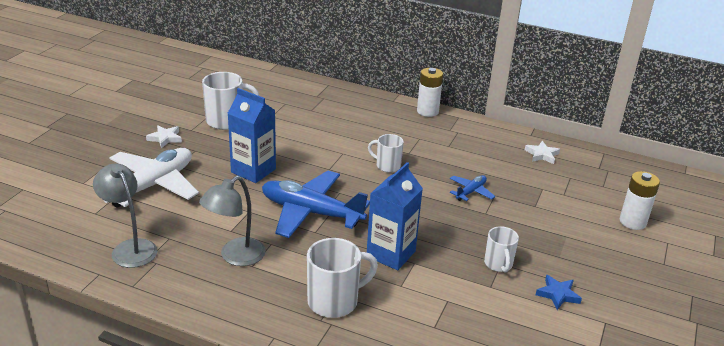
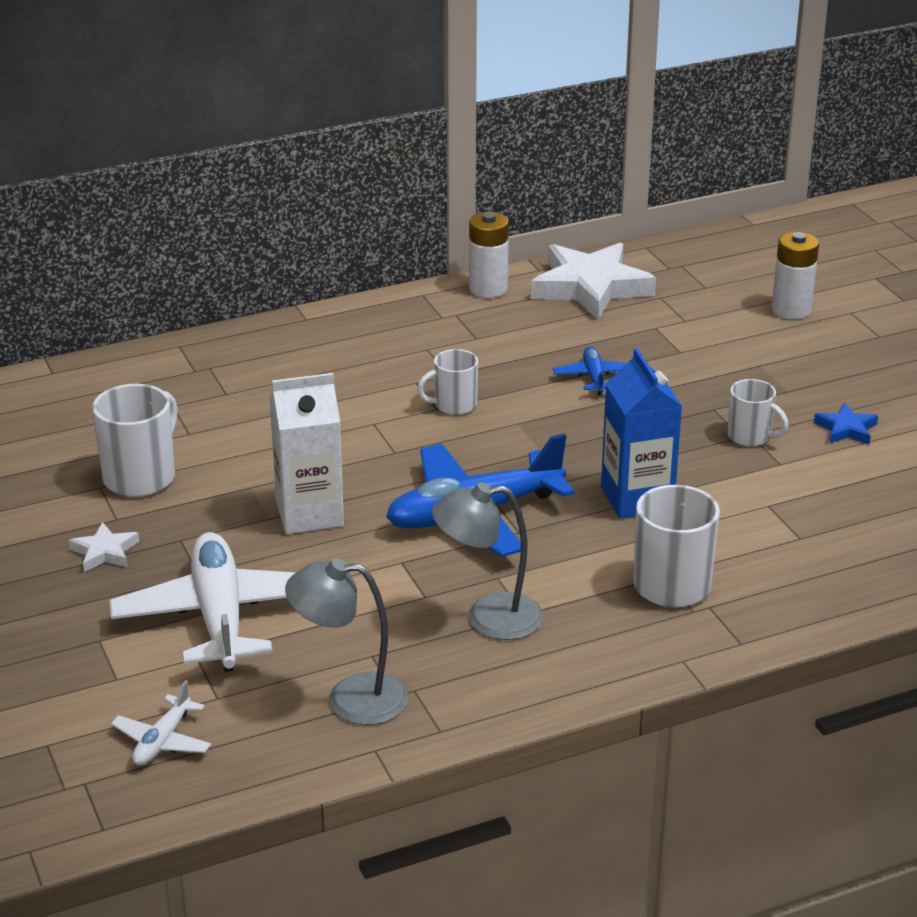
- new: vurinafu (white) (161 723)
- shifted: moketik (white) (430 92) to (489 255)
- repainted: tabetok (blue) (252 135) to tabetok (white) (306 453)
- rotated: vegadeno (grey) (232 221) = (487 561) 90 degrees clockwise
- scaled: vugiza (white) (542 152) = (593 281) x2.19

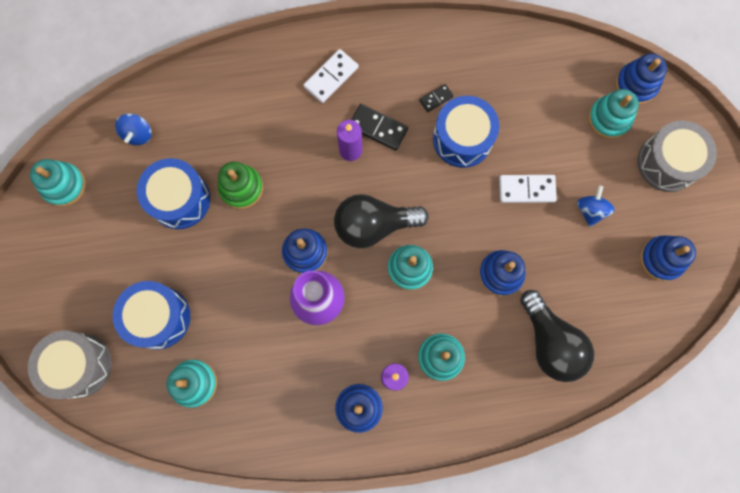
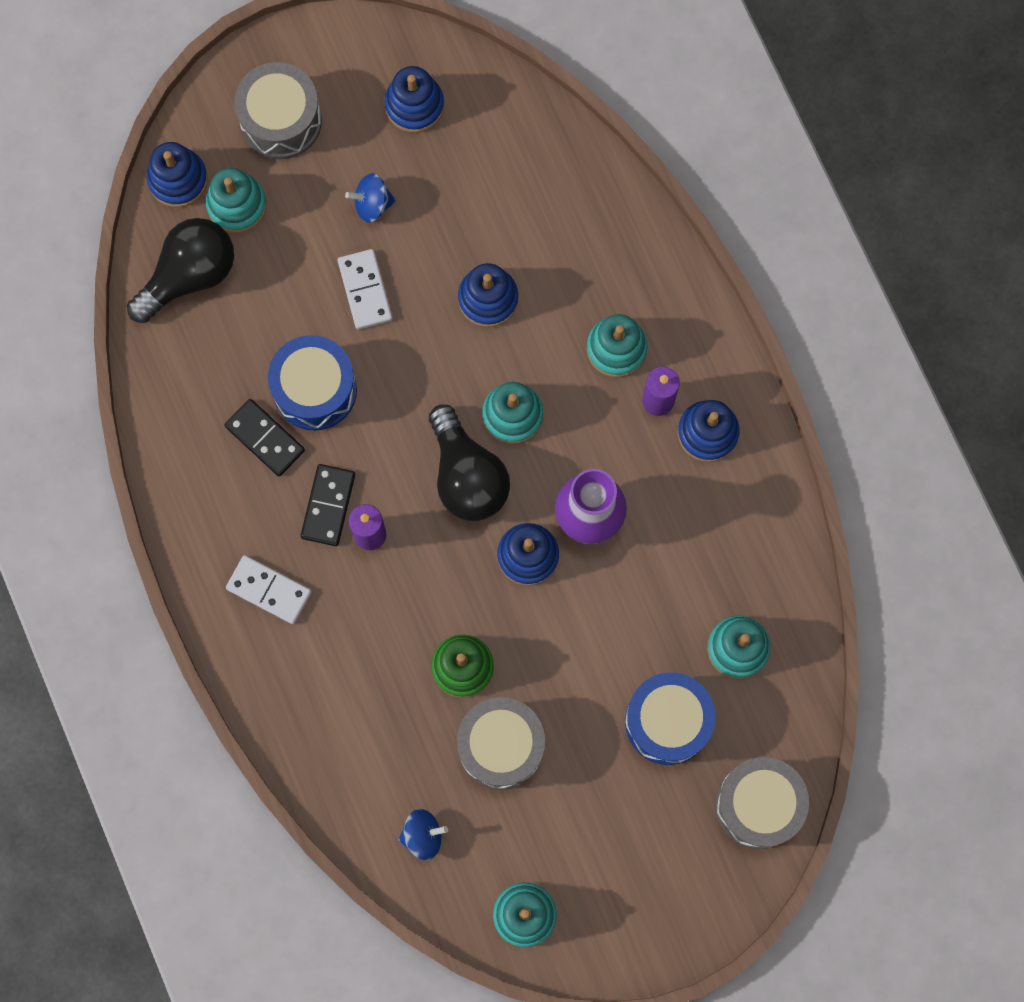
- shifted: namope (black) (557 336) to (180 270)
- repainted: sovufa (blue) (173 193) to sovufa (grey) (501 743)
- scaled: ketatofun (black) (436 98) = (265 437) x1.71

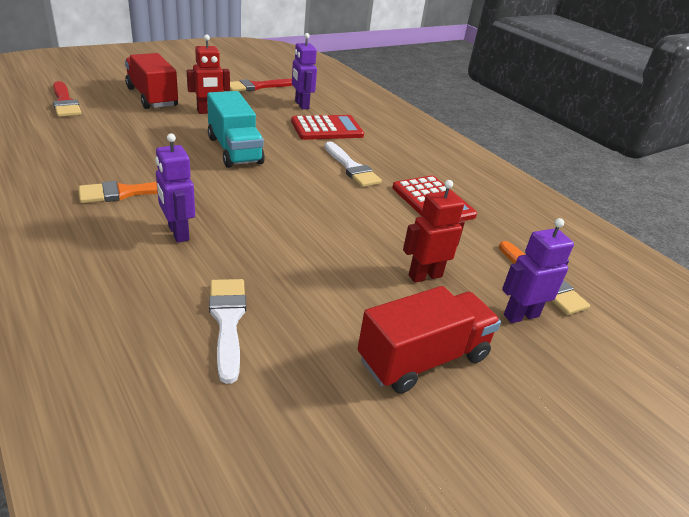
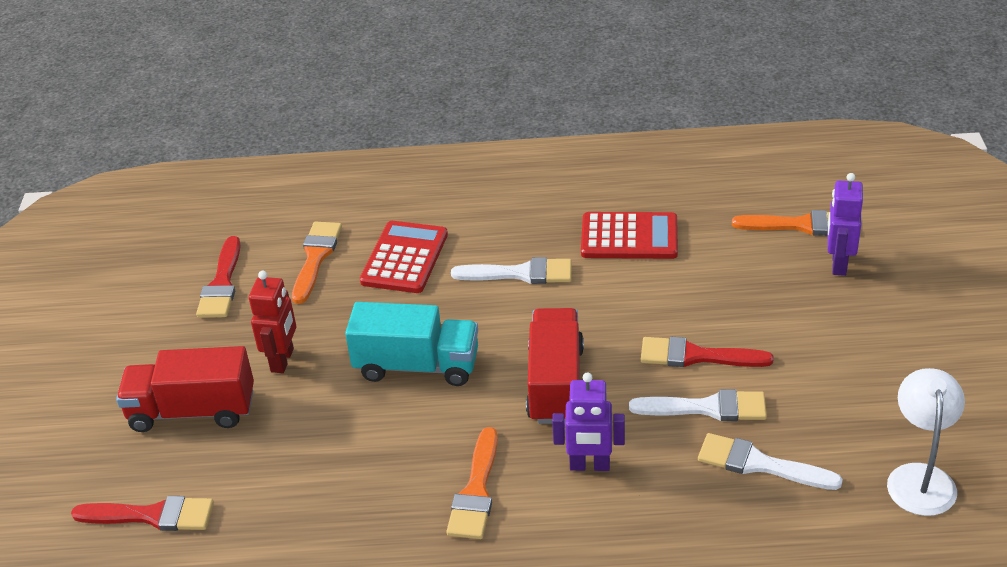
- gone: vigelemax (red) (434 231)
- new: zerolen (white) (698 405)
- new: zerolen (red) (707 352)
- new: vegadeno (white) (926 442)
- shifted: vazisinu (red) (429 340) to (555 366)
- swapped: vigelemax (purple) (304 71) to zerolen (orange) (317 263)

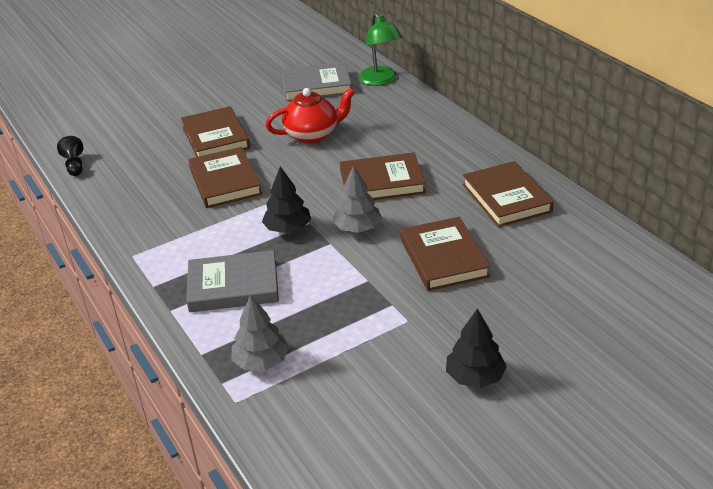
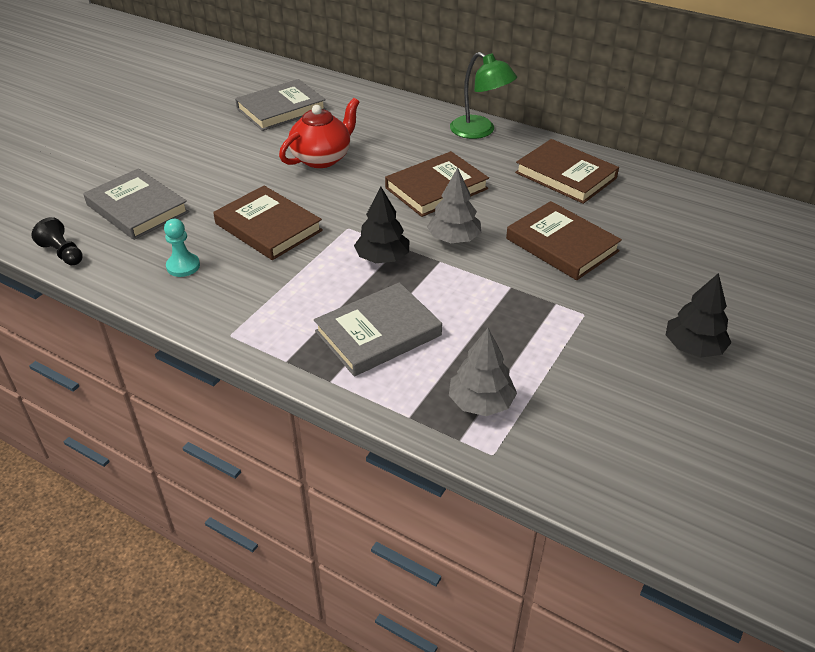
- gone: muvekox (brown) (215 131)
- new: muvekox (grey) (136 204)
- new: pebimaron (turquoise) (182 248)
- shifted: vegadeno (green) (380 49) to (483 95)

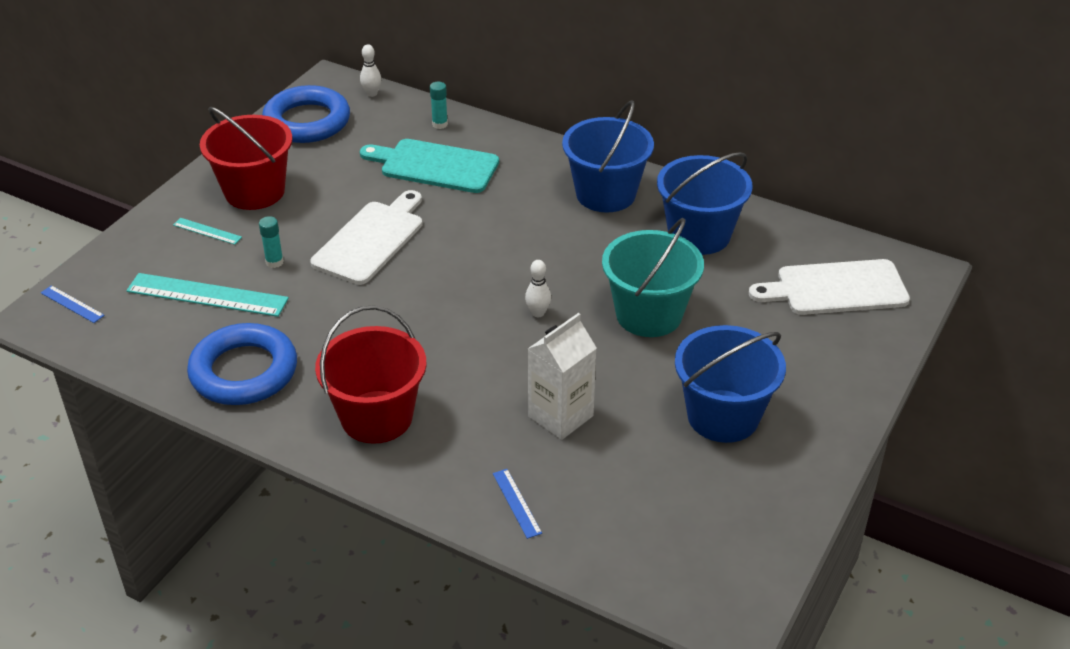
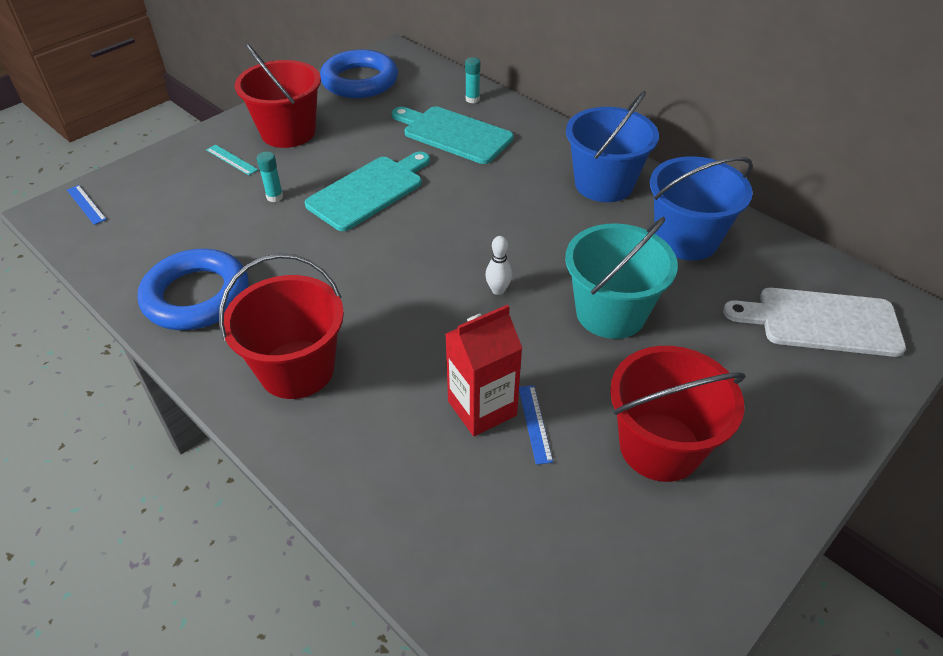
- gone: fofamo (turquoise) (207 295)
- gone: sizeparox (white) (370 70)
- shifted: fofamo (blue) (517 504) to (536 425)
- repainted: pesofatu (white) (366 237) to pesofatu (turquoise) (367 191)
- repainted: tabetok (white) (562 376) to tabetok (red) (484 370)
- repainted: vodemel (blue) (730 384) to vodemel (red) (678 414)

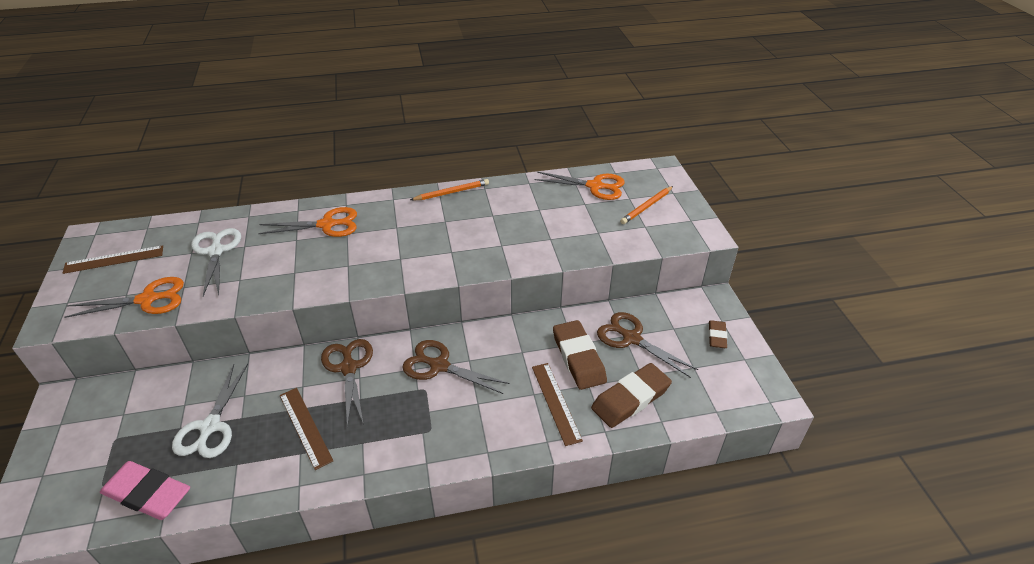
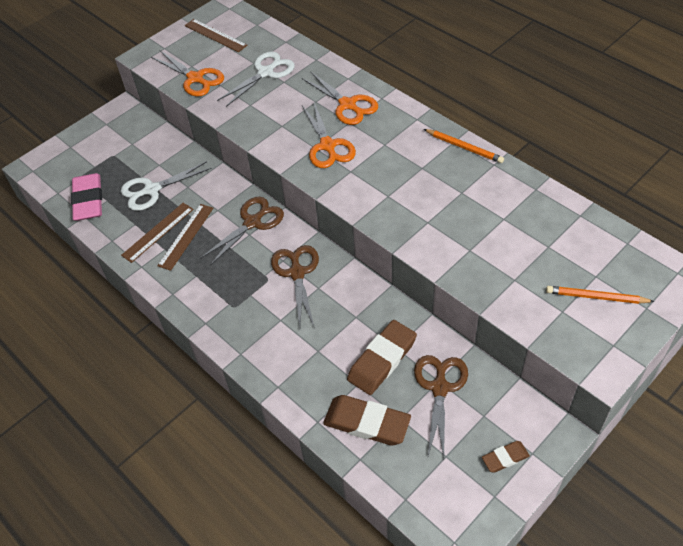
- shifted: fofamo (brown) (557 404) to (157 233)
- shifted: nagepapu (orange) (579 186) to (329 135)

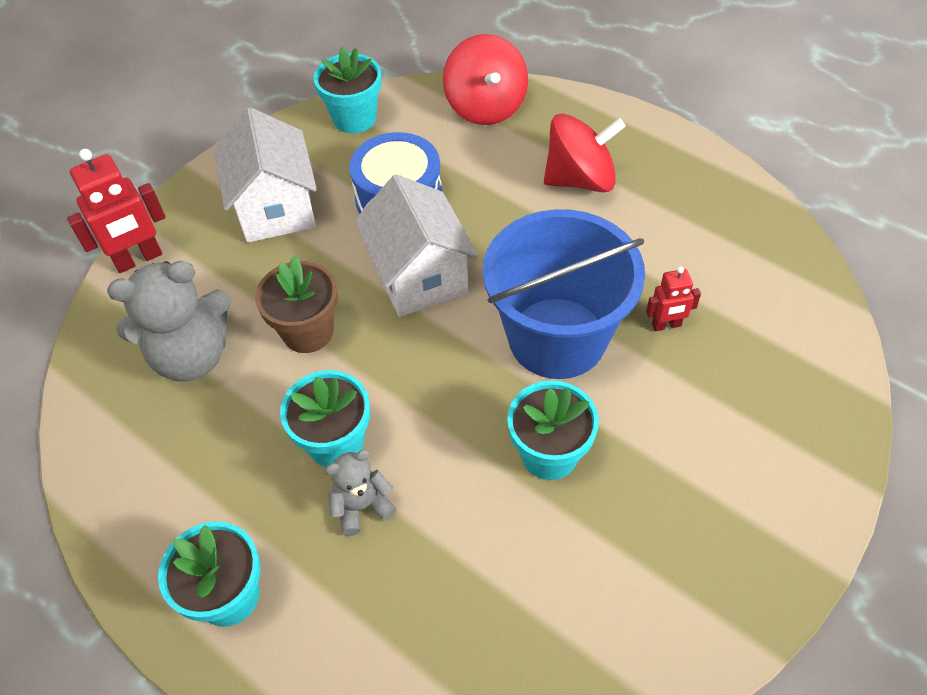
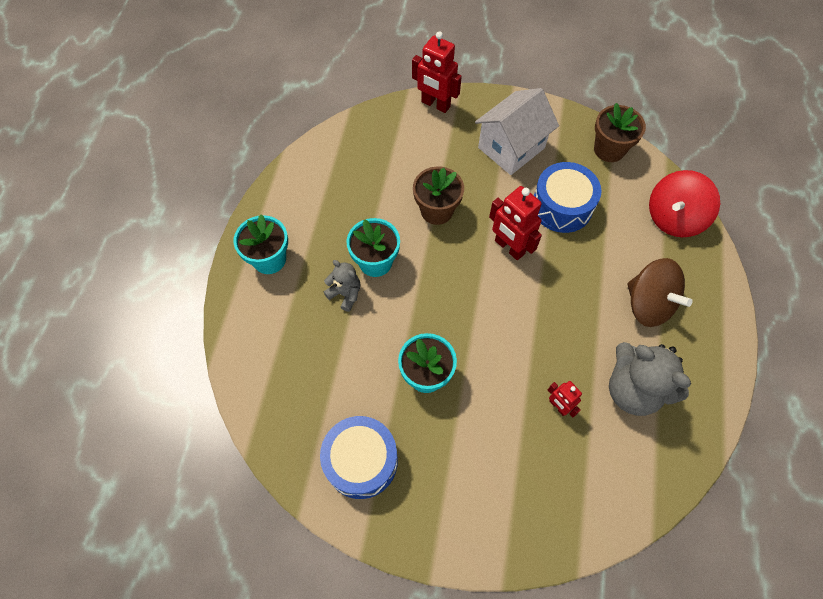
- gone: vodemel (blue) (564 294)
- new: sovufa (blue) (359 457)
- shifted: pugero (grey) (169 321) to (650 379)
- swapped: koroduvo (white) (416 245) to vigelemax (red) (515 223)
- repainted: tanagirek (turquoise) (347 90) to tanagirek (brown) (620 132)
- repainted: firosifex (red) (585 152) to firosifex (brown) (660 292)

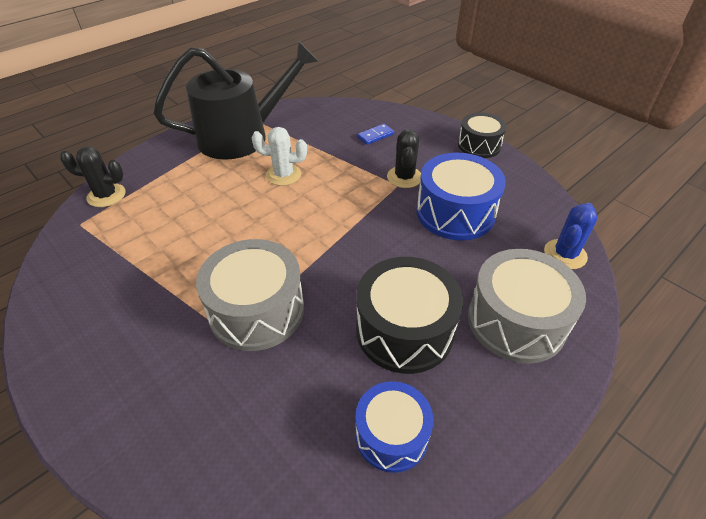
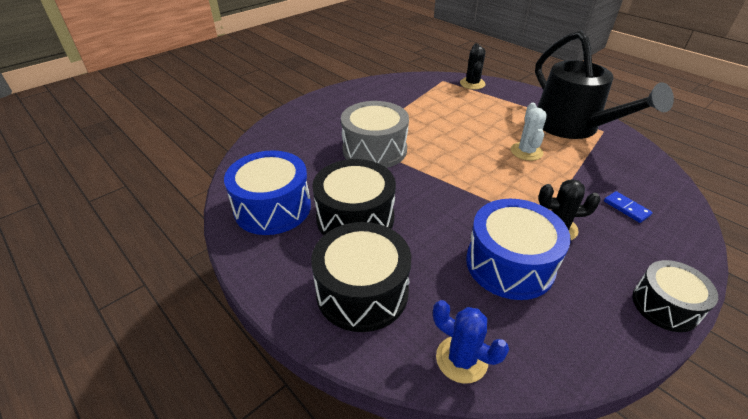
- repainted: sovufa (grey) (527 306) to sovufa (black) (361 277)
- scaled: sovufa (blue) (394 427) = (267 192) x1.57

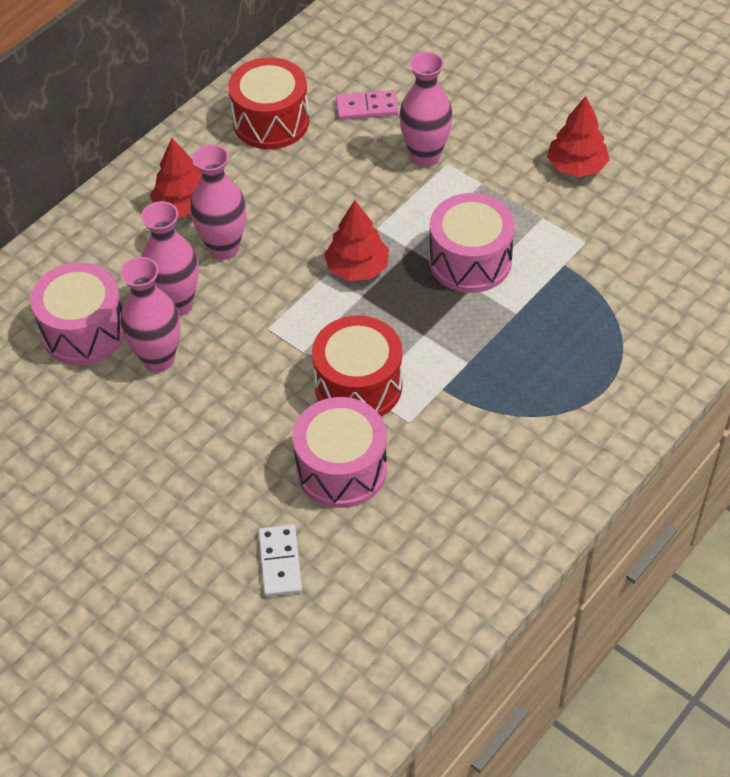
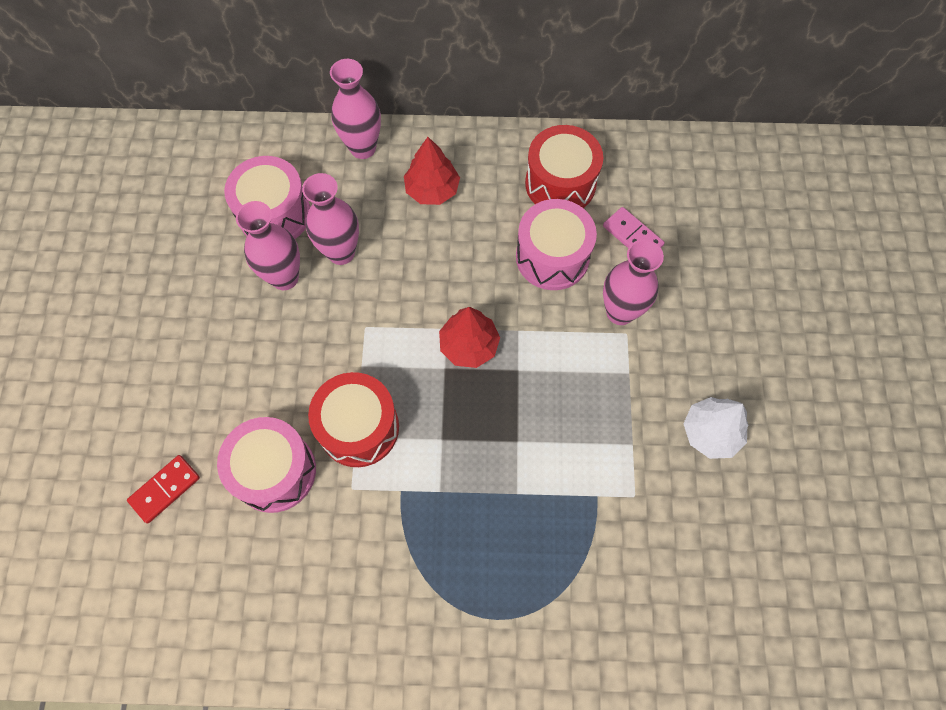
- shifted: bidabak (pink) (218 202) to (355 109)
- shifted: sovufa (pink) (472 243) to (556 244)
- repainted: ketatofun (white) (280 561) to ketatofun (red) (163 489)
- repainted: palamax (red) (578 136) to palamax (white) (716 428)

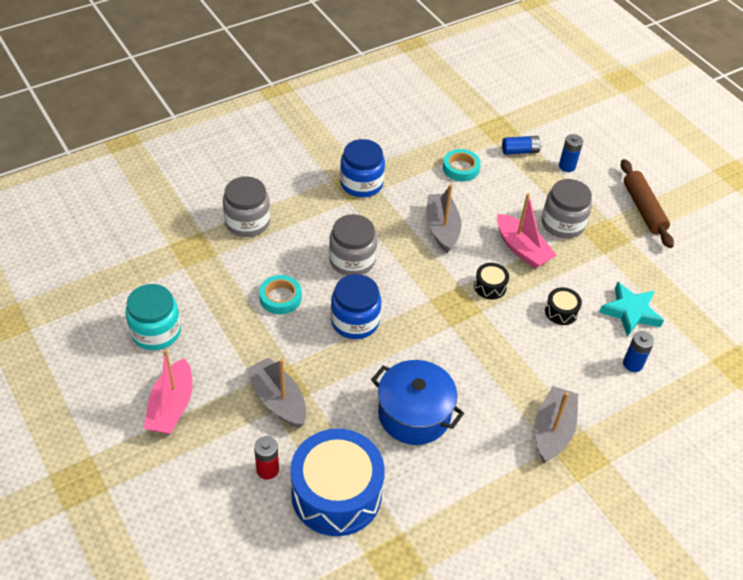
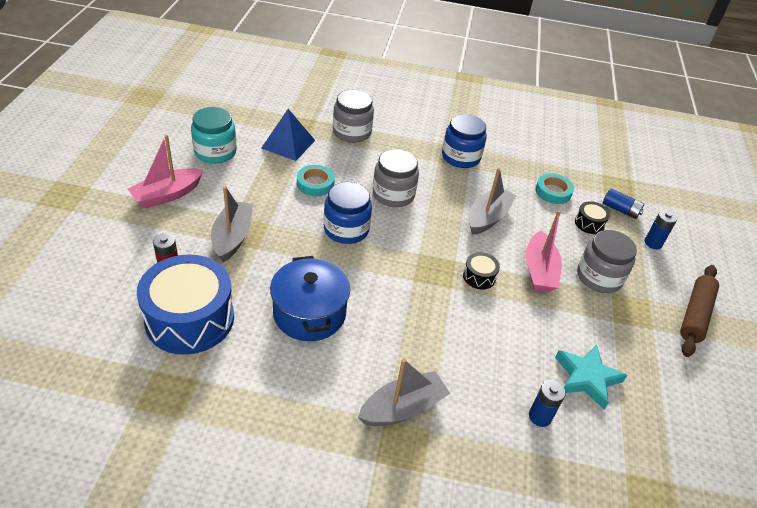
- new: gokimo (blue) (288 135)
- shifted: sovufa (black) (563 306) to (592 217)

